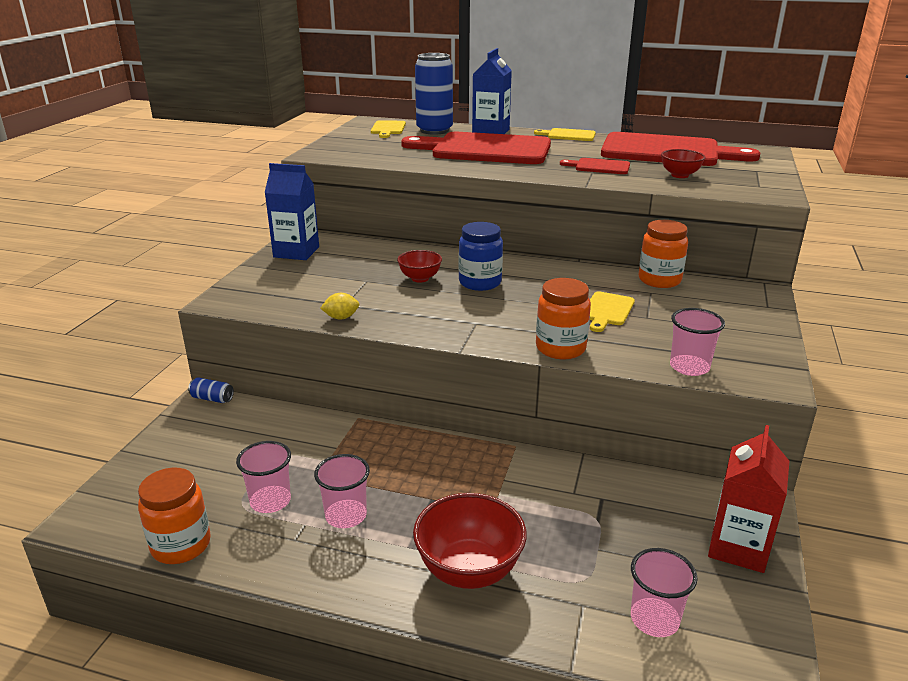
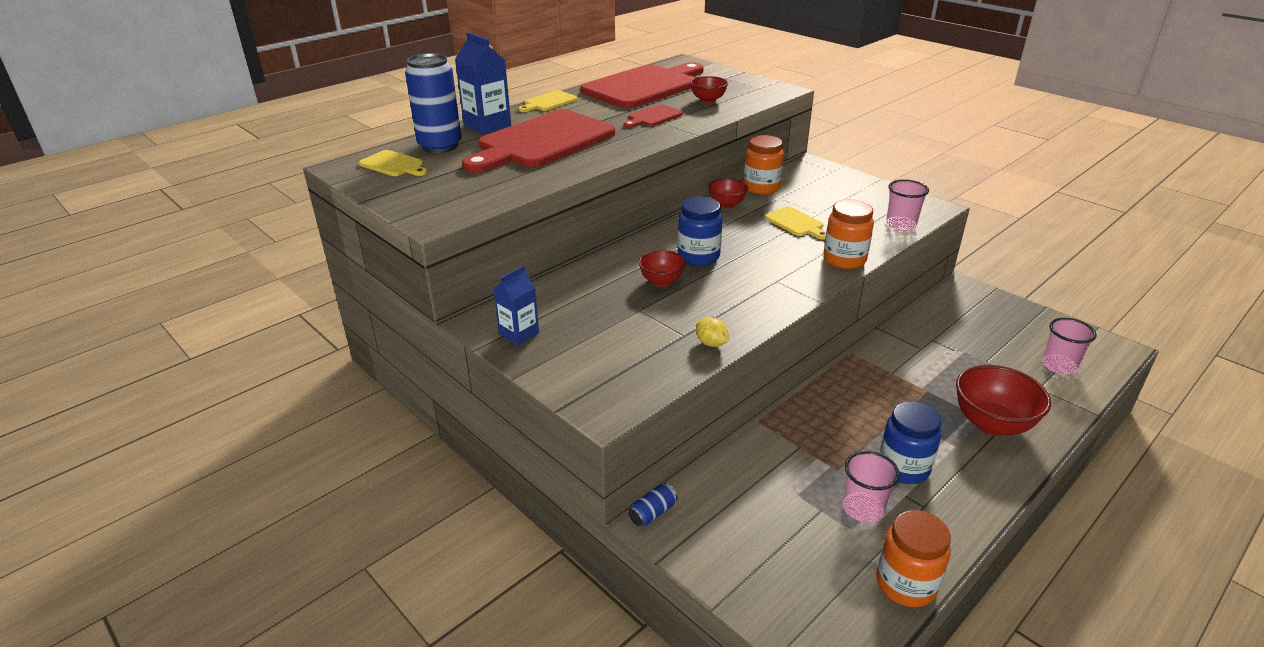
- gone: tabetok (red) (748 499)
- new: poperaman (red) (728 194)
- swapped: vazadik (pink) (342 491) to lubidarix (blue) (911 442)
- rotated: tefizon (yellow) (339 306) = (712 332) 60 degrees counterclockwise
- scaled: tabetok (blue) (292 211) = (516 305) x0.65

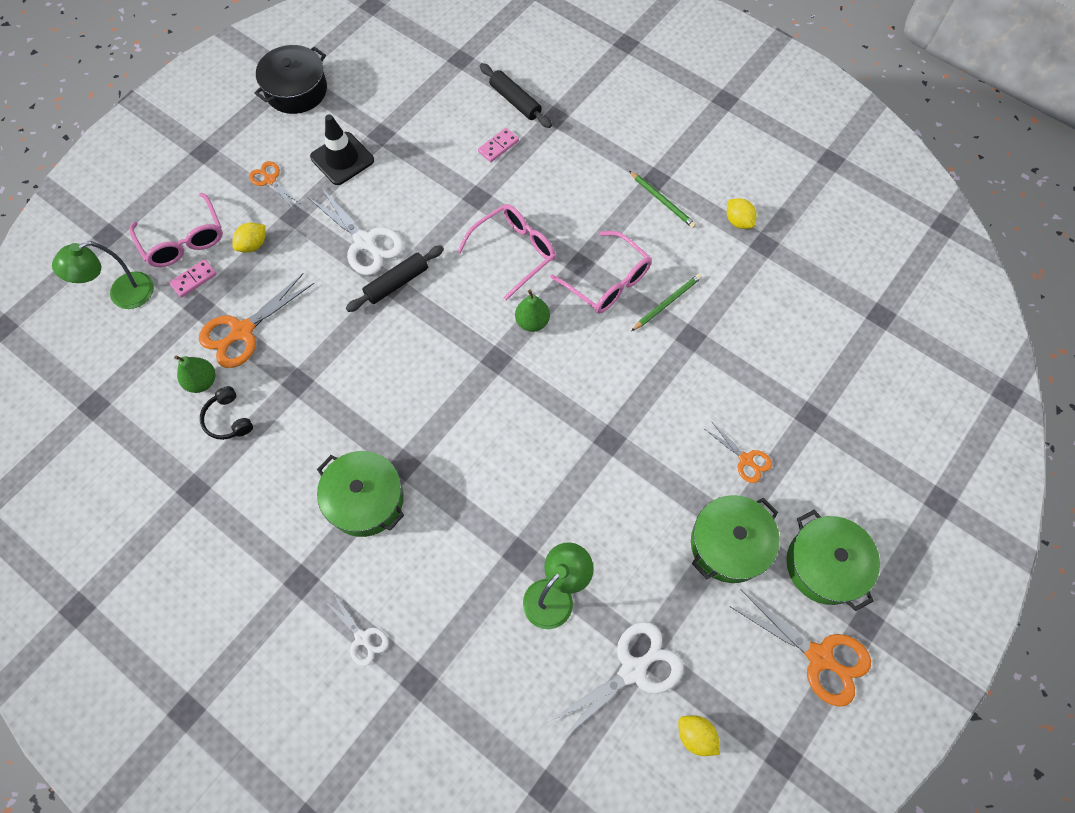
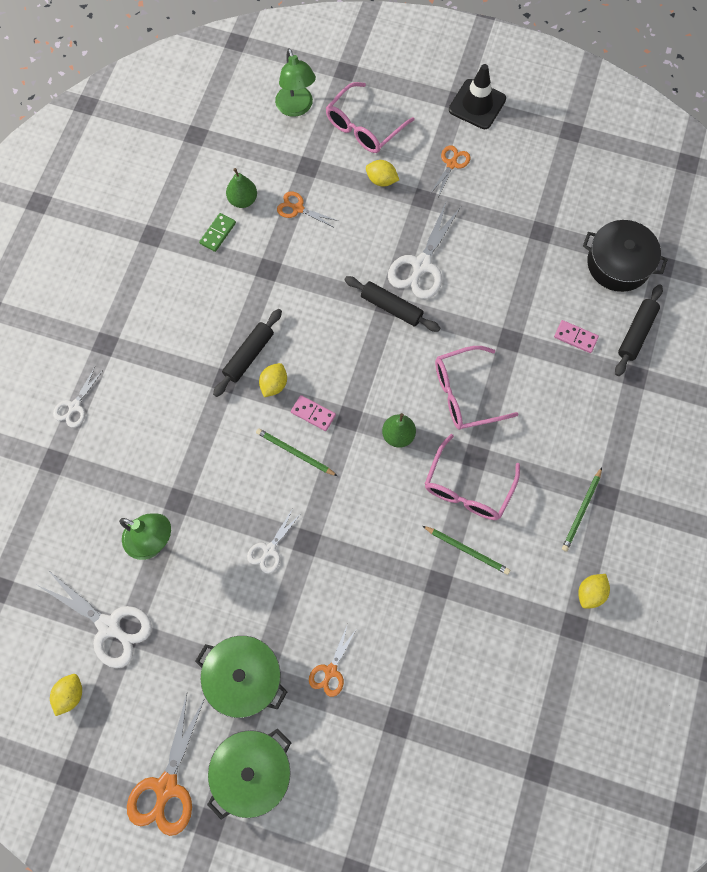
- gone: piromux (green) (360 494)
- new: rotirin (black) (247 353)
- new: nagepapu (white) (273 542)
- new: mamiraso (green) (296 452)
- new: tefizon (yellow) (273 380)
- shifted: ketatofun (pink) (193 278) to (313 413)
- shifted: piromux (black) (290 79) to (625 256)
- shifted: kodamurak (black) (342 149) to (477 96)
- swapped: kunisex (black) (226 413) to ketatofun (green) (217 232)
- rotated: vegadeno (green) (103 275) = (295 82) 150 degrees counterclockwise
- rotated: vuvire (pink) (506 252) = (476 388) 135 degrees clockwise
- scaled: nagepapu (orange) (256 320) = (307 209) x0.56

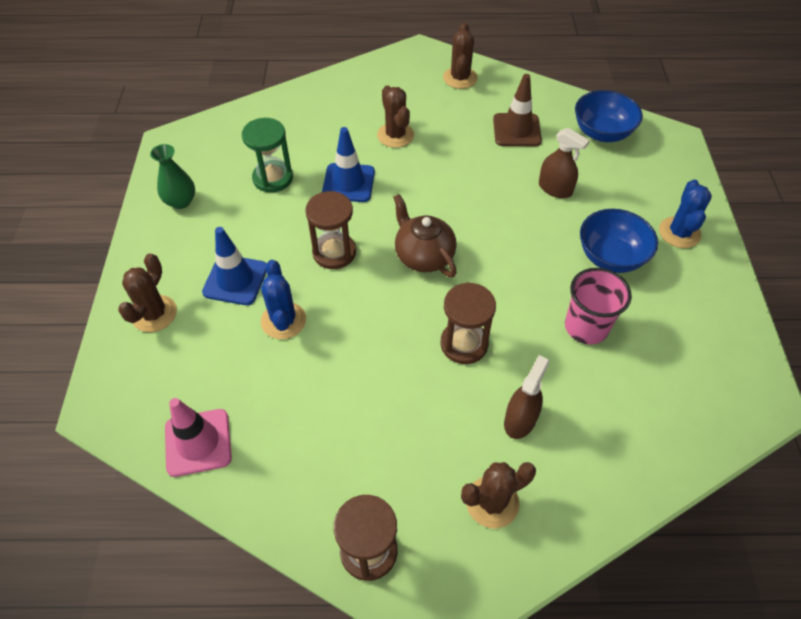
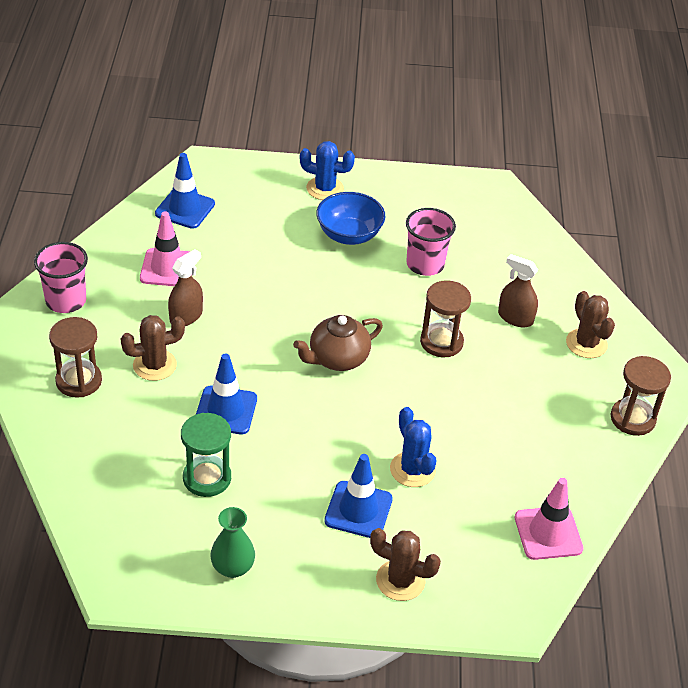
- shifted: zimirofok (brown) (330 230) to (75 357)
- shifted: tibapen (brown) (564 163) to (185 287)
- swapped: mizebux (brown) (460 55) to vazadik (pink) (61 277)
- swapped: poperaman (blue) (609 116) to kodamurak (blue) (185 191)
- repainted: kodamurak (brown) (517 110) to kodamurak (pink) (166 249)
- rotated: mizebux (blue) (283 299) = (413 447) 75 degrees clockwise

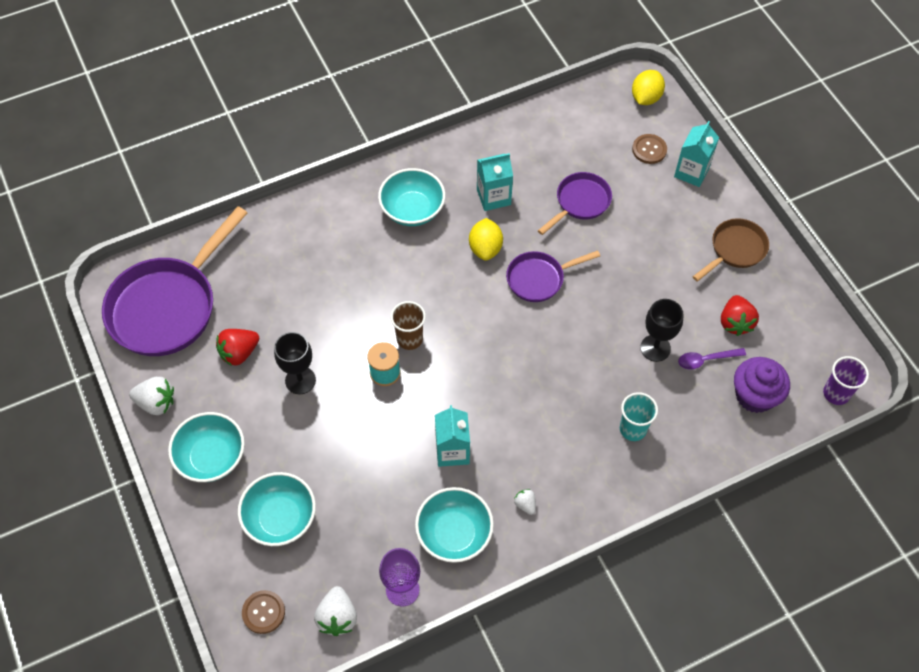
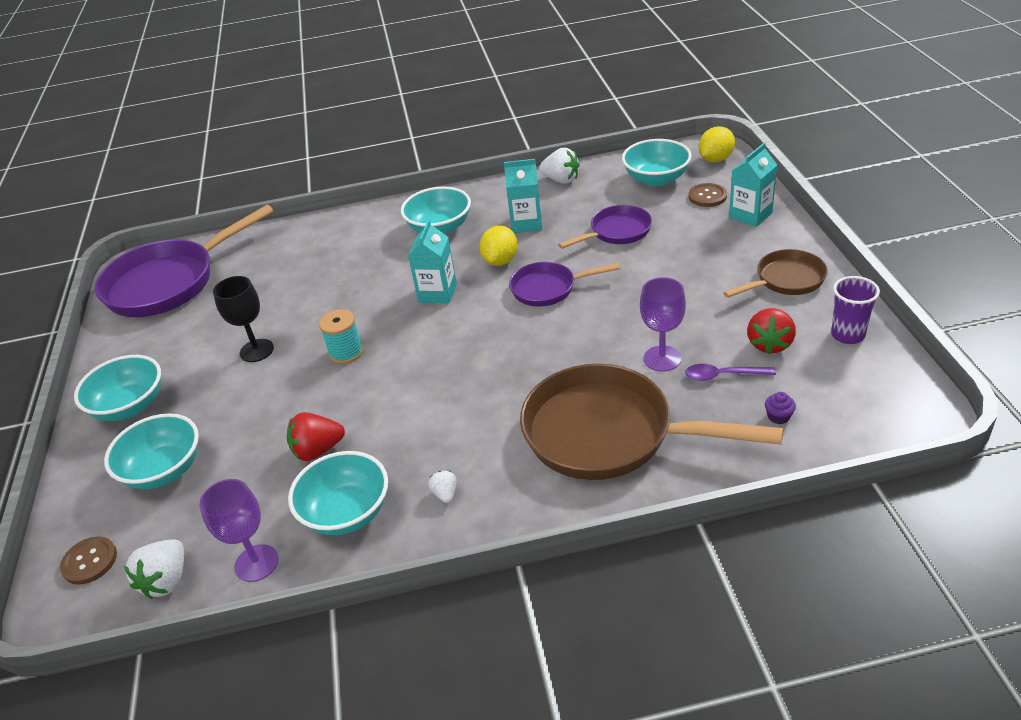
- gone: vazadik (brown) (408 325)
- new: poperaman (turquoise) (657 162)
- shifted: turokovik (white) (151 396) to (559 166)
- shifted: turokovik (red) (237 347) to (316 436)
- shifted: tabetok (turquoise) (452 436) to (432 261)
- shifted: vazadik (purple) (846 380) to (855 310)
- swapped: vazadik (turquoise) (639 416) to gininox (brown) (651 422)
- repainted: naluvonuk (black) (662 330) to naluvonuk (purple) (663 324)
- scaled: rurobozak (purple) (762 385) = (780 408) x0.41

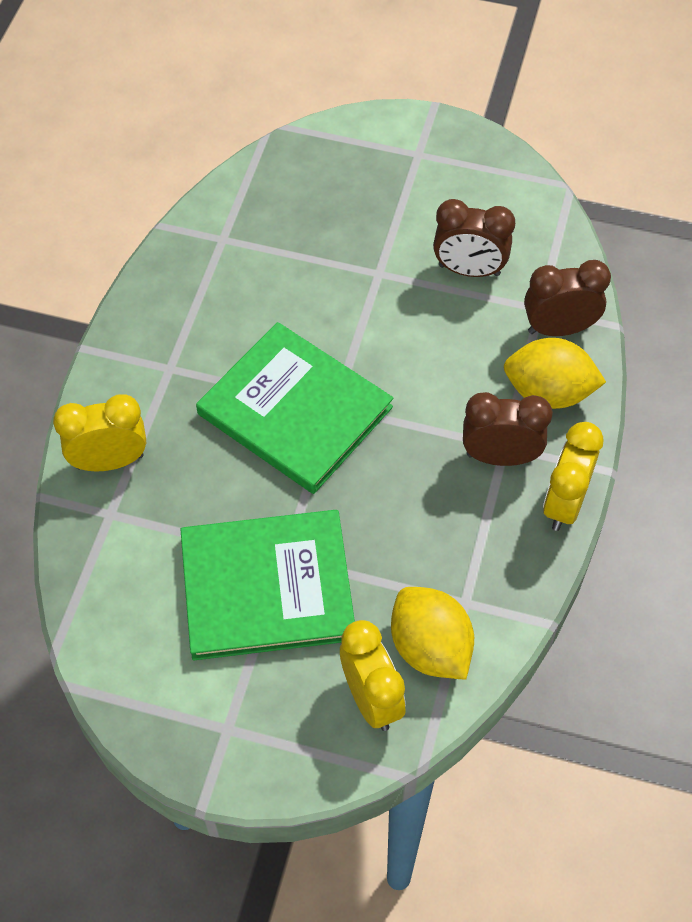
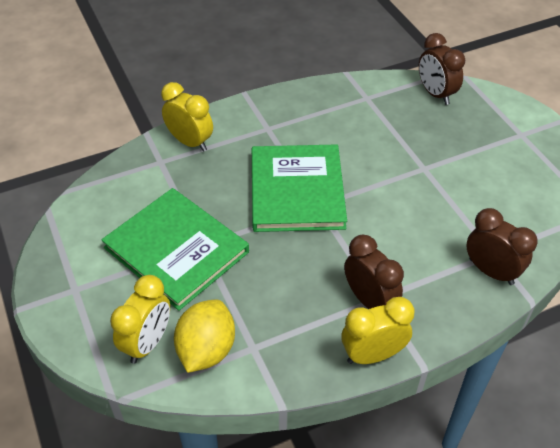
- gone: tefizon (yellow) (555 373)
- shifted: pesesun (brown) (474 238) to (442 69)

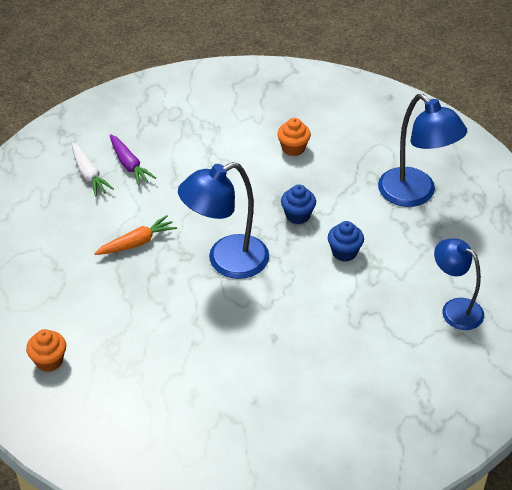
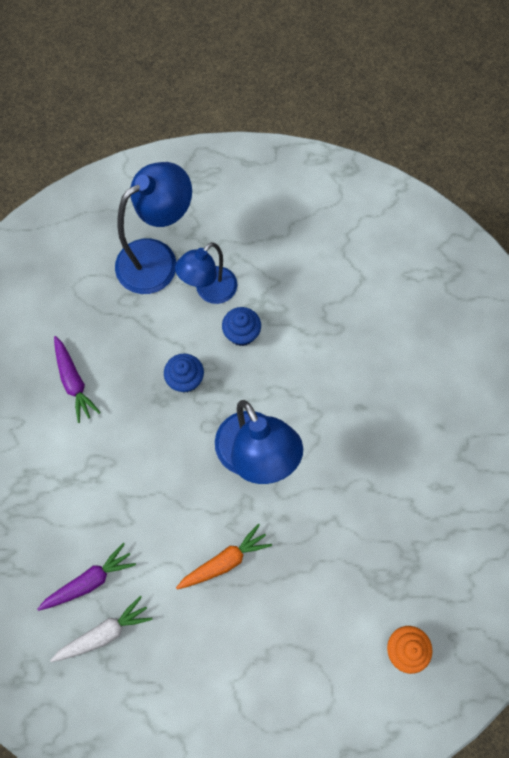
- shifted: vegadeno (blue) (459 284) to (206 273)
- swapped: rurobozak (orange) (294 137) to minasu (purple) (77 379)
- rotated: minasu (orange) (135 235) = (224 557) 90 degrees clockwise

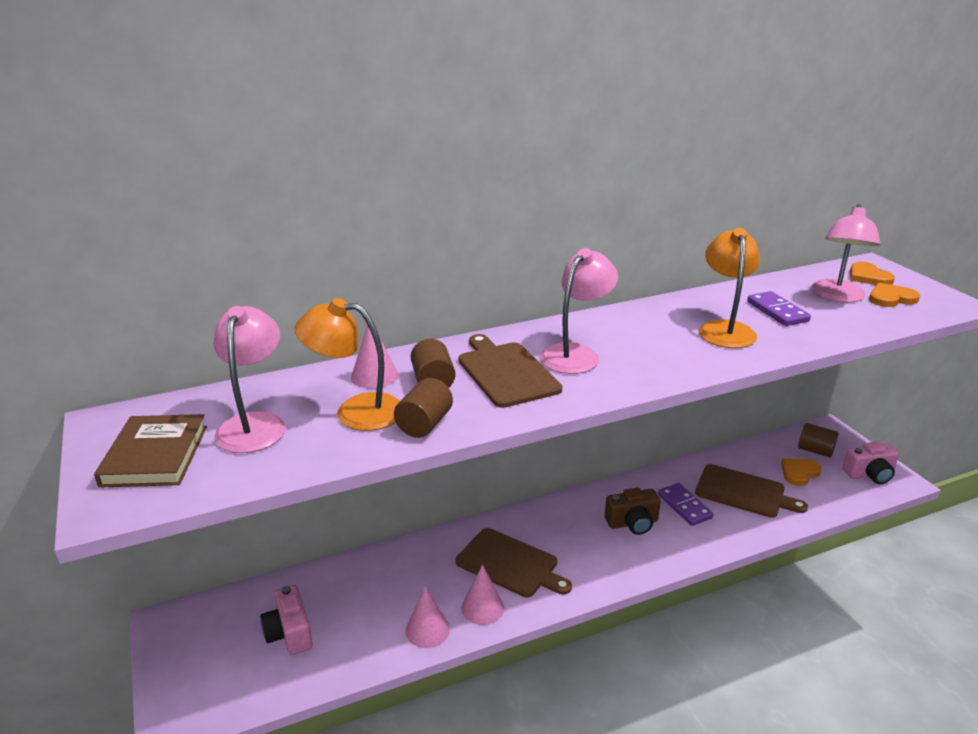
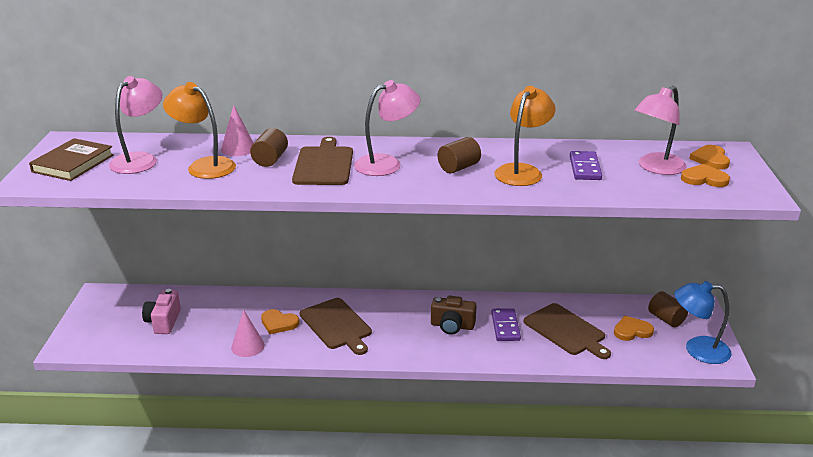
- gone: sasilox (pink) (483 595)
- new: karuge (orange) (280 321)
- shifted: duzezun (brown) (423 408) to (459 155)
- swapped: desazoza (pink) (870 463) to vegadeno (blue) (703 322)

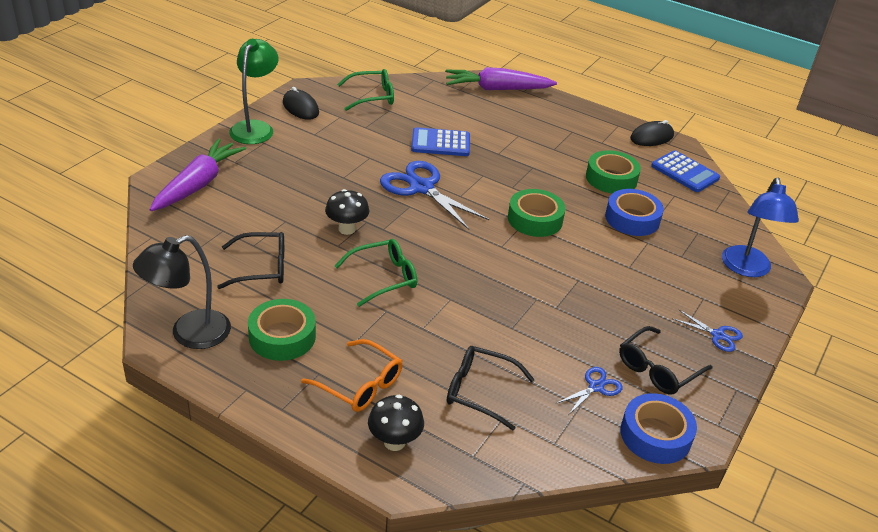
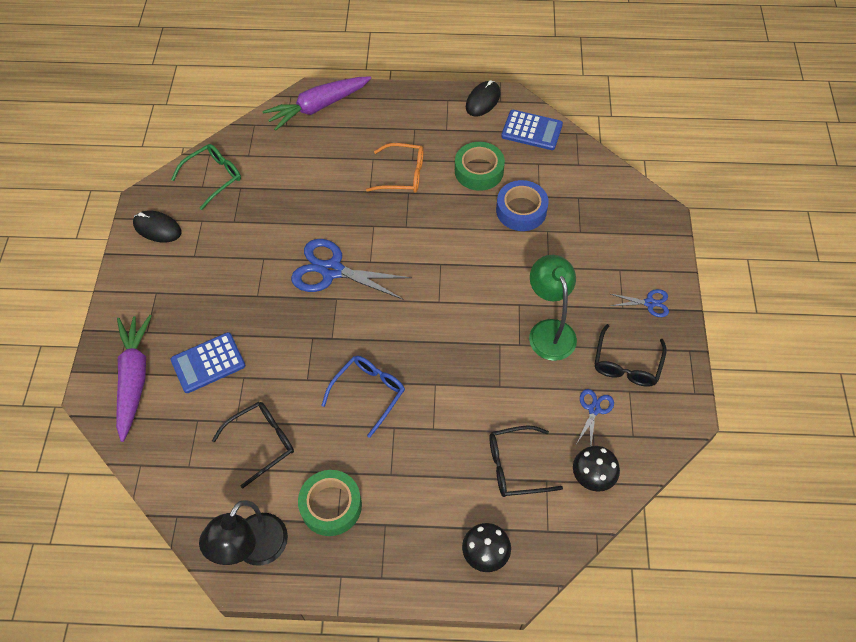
- gone: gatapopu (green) (536 213)
- gone: gatapopu (blue) (658 428)
- gone: vegadeno (blue) (760 227)
- shifted: vegadeno (green) (253 91) to (553 308)
- shifted: vuvire (orange) (352 375) to (395 168)
- shifted: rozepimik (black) (347 212) to (596 469)
- shifted: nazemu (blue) (440 141) to (207 362)
- repainted: vuvire (green) (376 273) to vuvire (blue) (363 397)

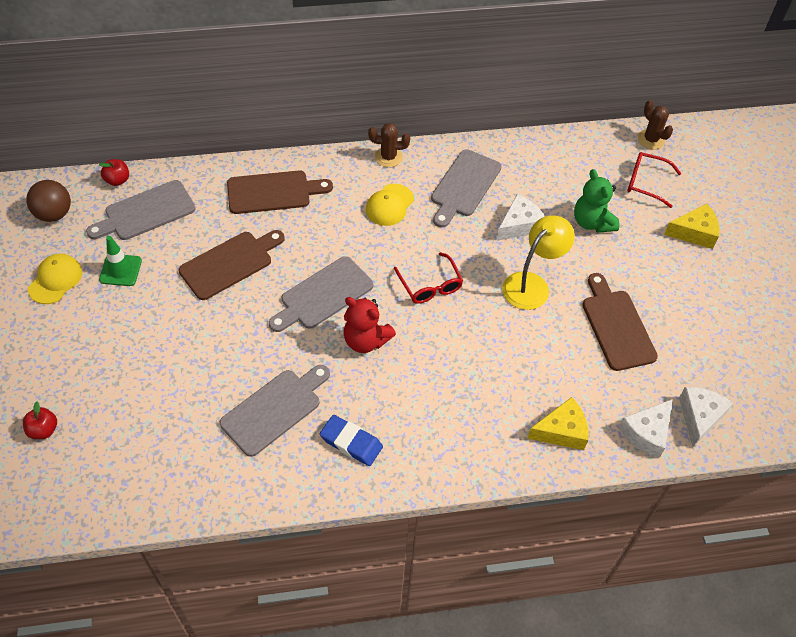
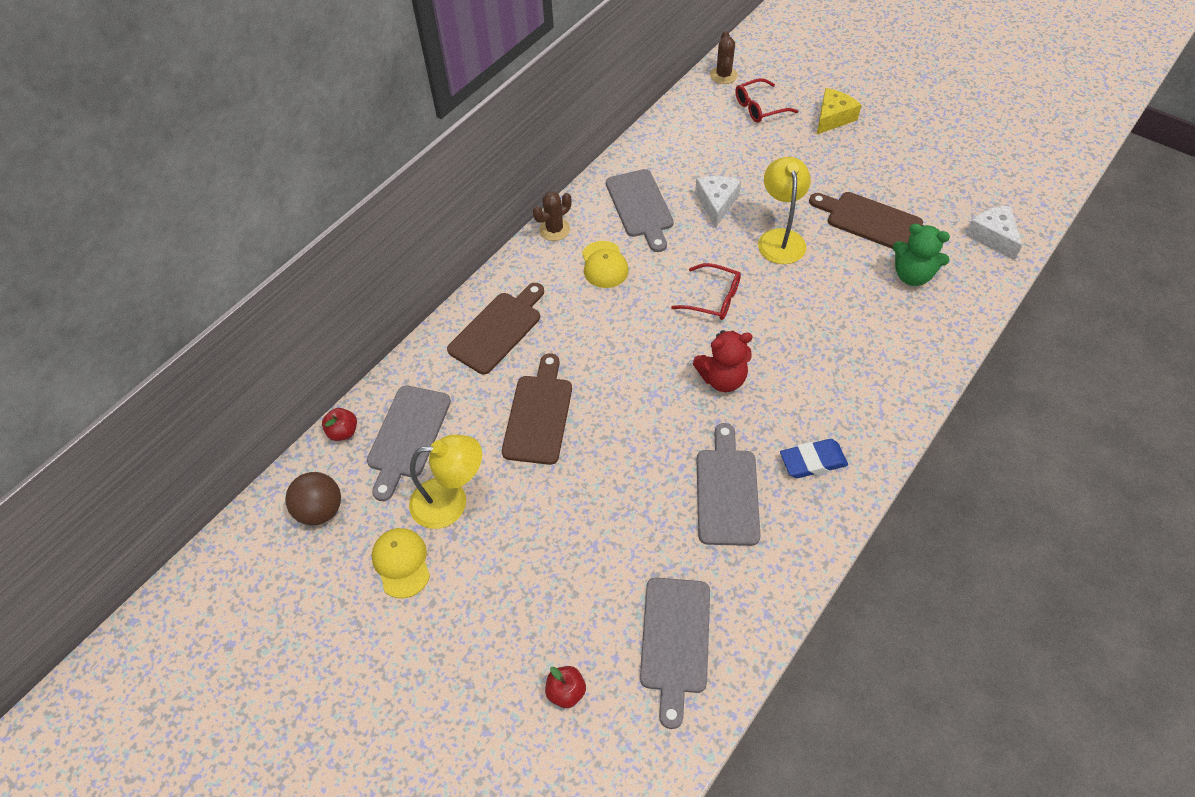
- gone: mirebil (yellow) (558 423)
- gone: mirebil (white) (645 428)
- shifted: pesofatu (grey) (321 294) to (675 653)
- shifted: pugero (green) (597 201) to (921 255)
- swapped: kodamurak (green) (120 261) to vegadeno (yellow) (445 482)
- rotated: mizebux (brown) (655 124) = (724 57) 75 degrees clockwise

